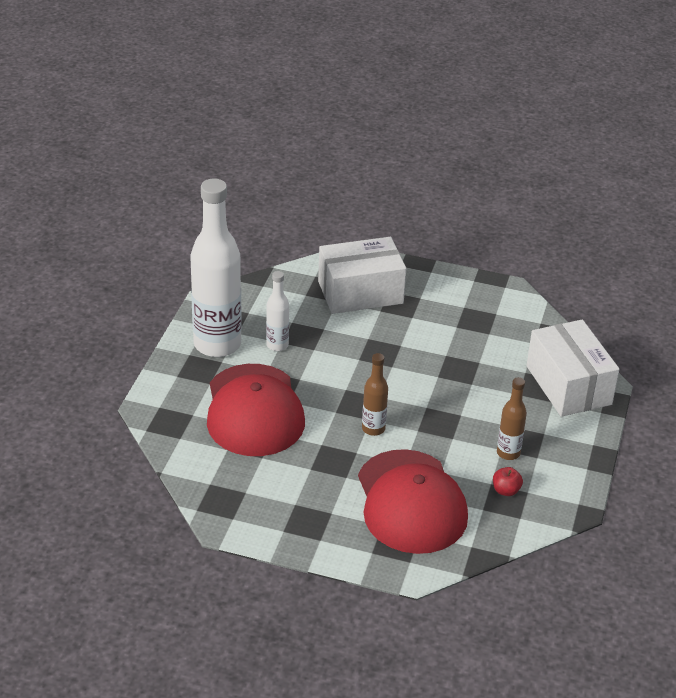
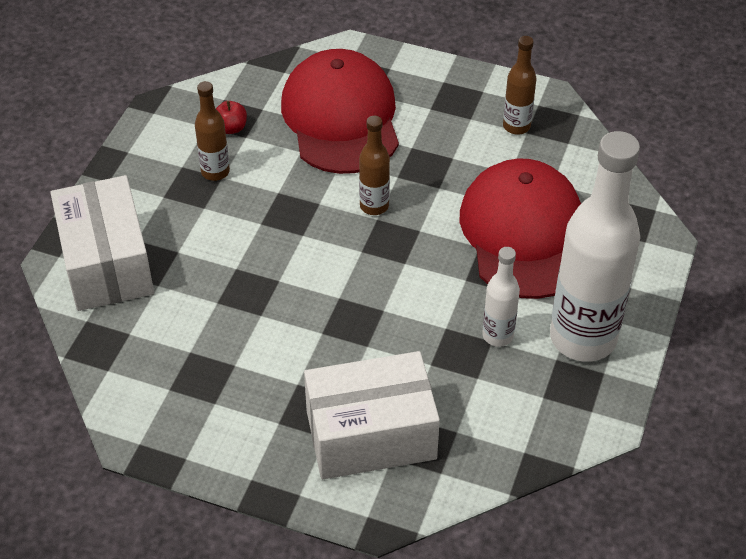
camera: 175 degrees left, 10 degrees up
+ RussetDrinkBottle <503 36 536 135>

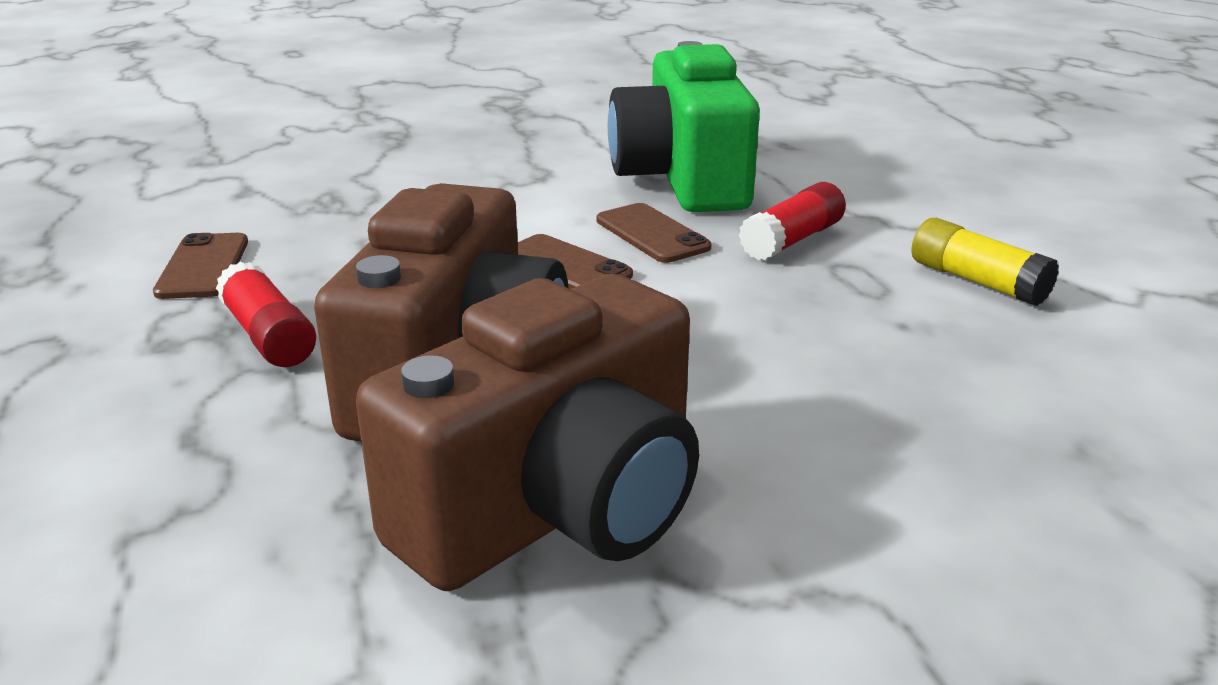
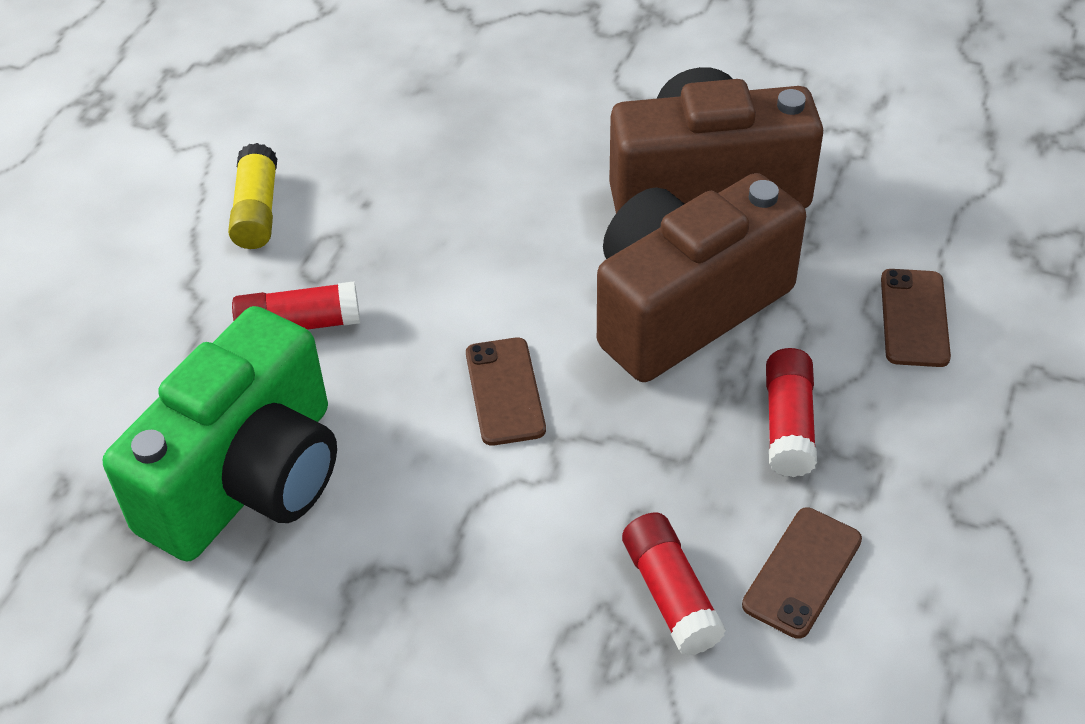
camera: 140 degrees left, 20 degrees up
+ ScarletGlue <622 513 726 656>
~ RussetMobilePhone <597 203 711 263> to <881 269 951 367>

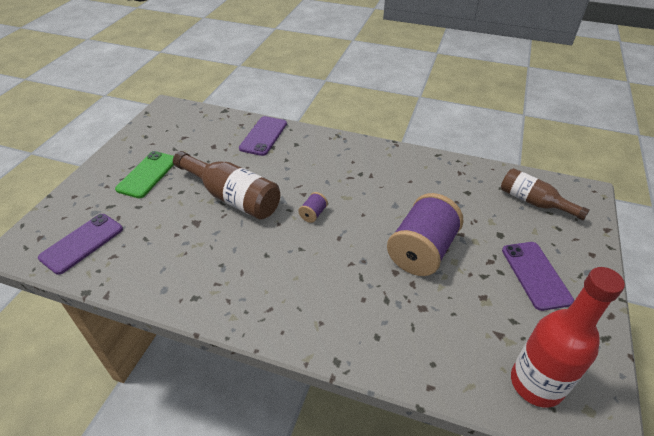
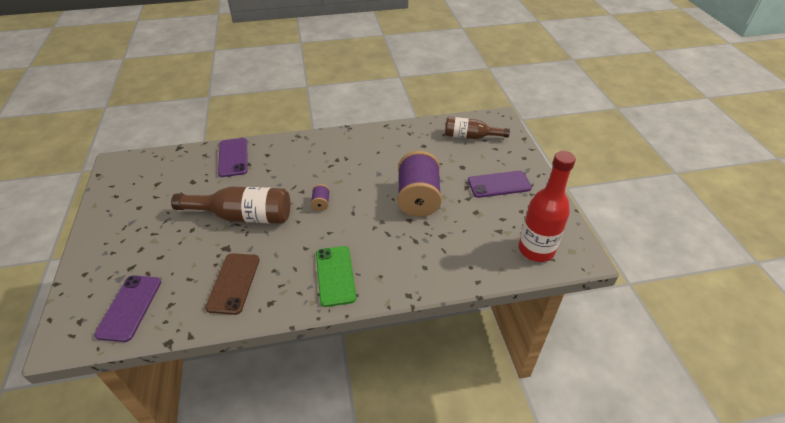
camera: 30 degrees left, 0 degrees up
+ RussetMobilePhone <205 253 260 315>
~ LeafGreenMobilePhone <115 151 174 198> to <316 246 356 307>
~ VioletMobilePhone <502 242 574 311> = <468 171 532 198> 60 degrees counterclockwise

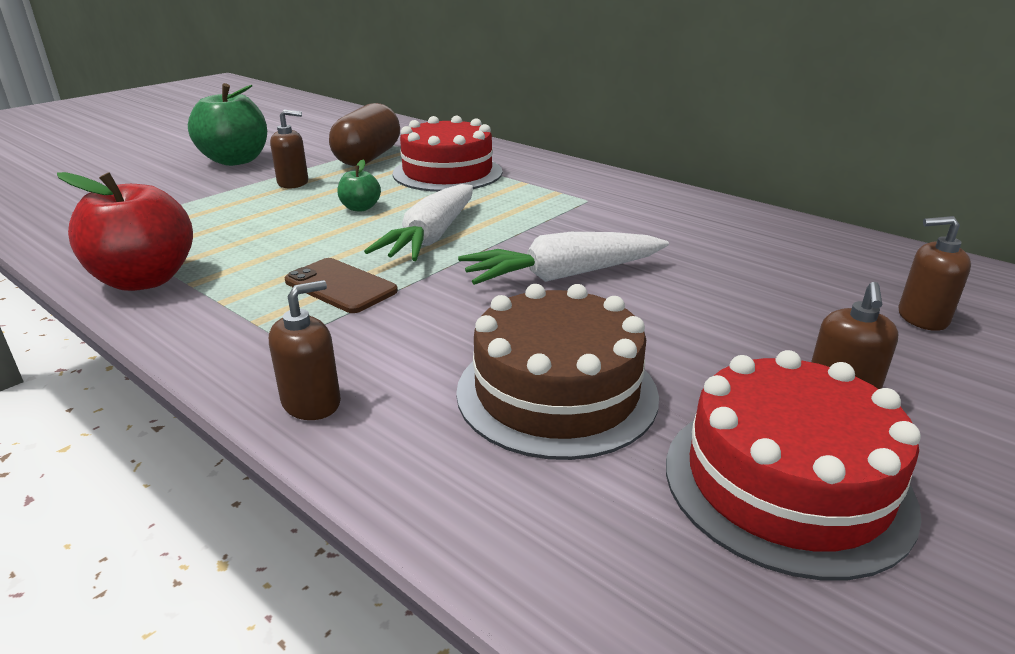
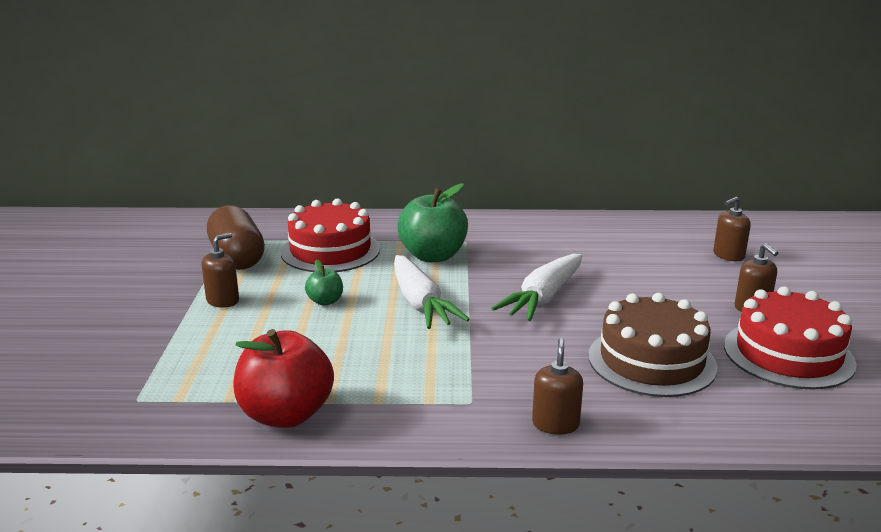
camera: 40 degrees left, 5 degrees down
~ LeafGreenAppleFruit <188 83 267 166> to <397 183 468 262>
- RussetMobilePhone <284 258 398 313>

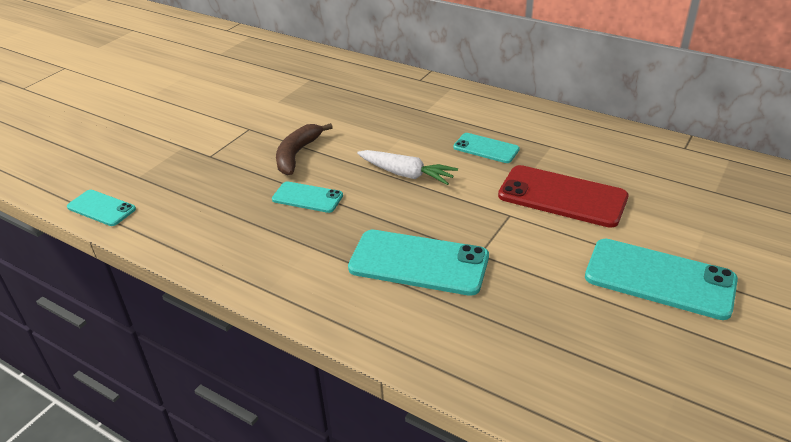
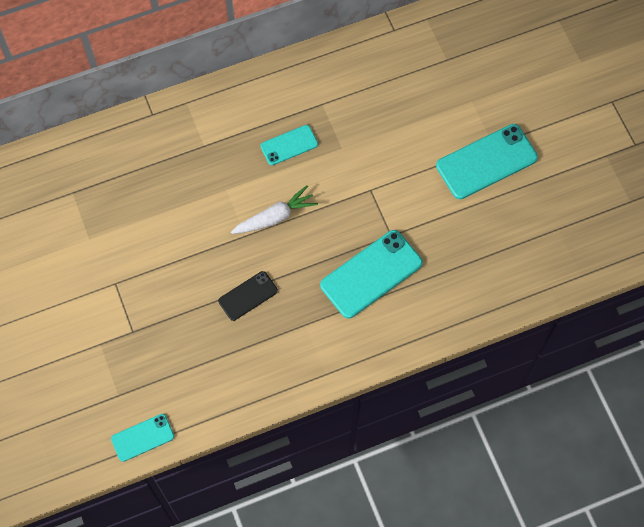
camera: 55 degrees left, 30 degrees up
~ TurquoiseMobilePhone <272 181 343 213> to JetBlackMobilePhone <218 271 278 321>
- RussetBananaFruit <276 123 333 175>
- ScarletMobilePhone <498 165 628 228>

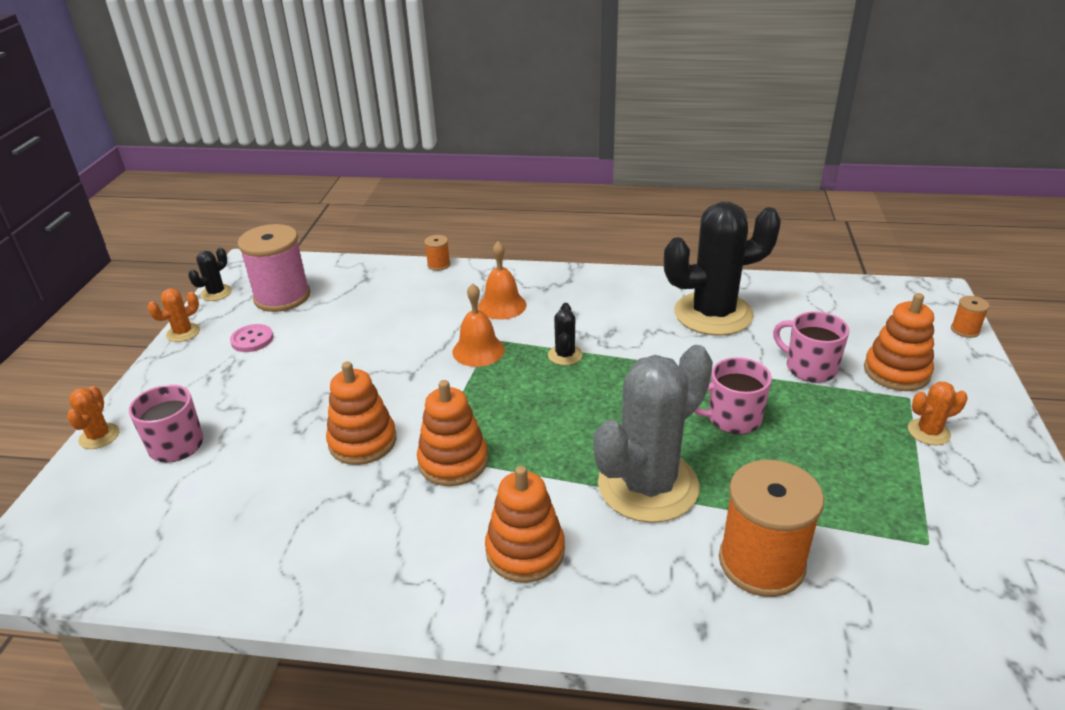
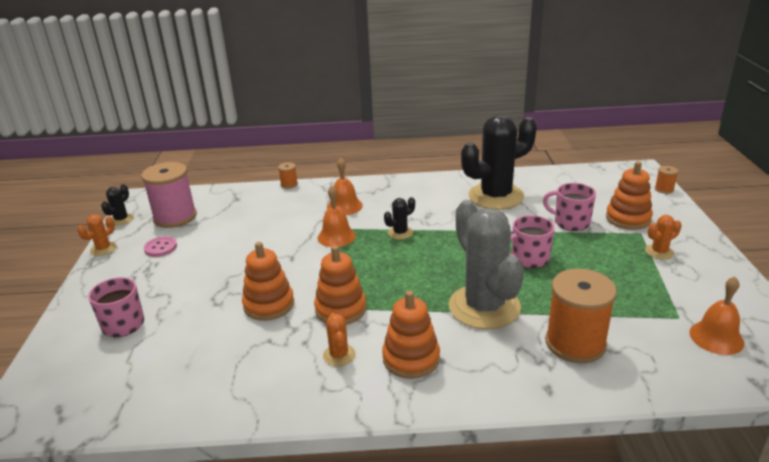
camera: 10 degrees left, 5 degrees down
~ OrangeCactus <67 386 120 449> to <323 313 356 367>
~ JetBlackCactus <548 303 583 365> = <384 197 415 239> 60 degrees clockwise
~ GreyCactus <593 345 713 523> = <449 200 524 329> 60 degrees counterclockwise
+ OrangeBell <689 277 744 355>

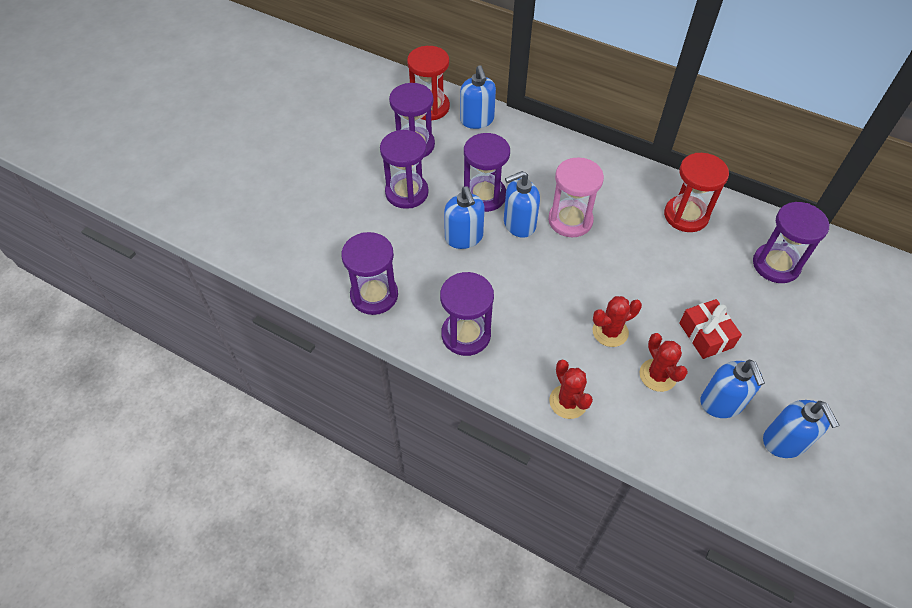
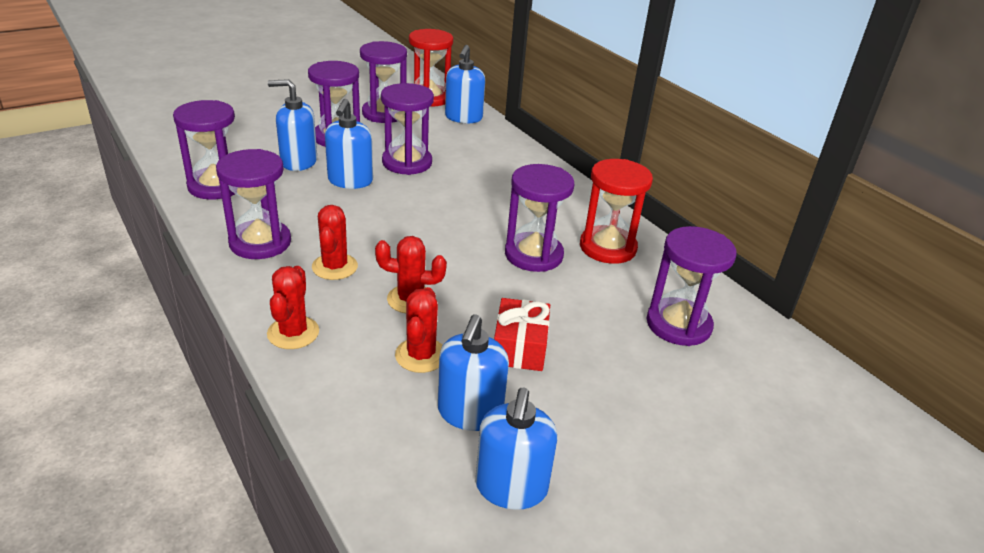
camera: 25 degrees right, 20 degrees down
~ RoyalBlueSoapDispenser <504 171 540 238> to <268 79 317 171>
+ ScarletCactus <312 205 358 280>
+ VioletSandTimer <505 164 574 272>
- RosePinkSandTimer <548 157 604 237>

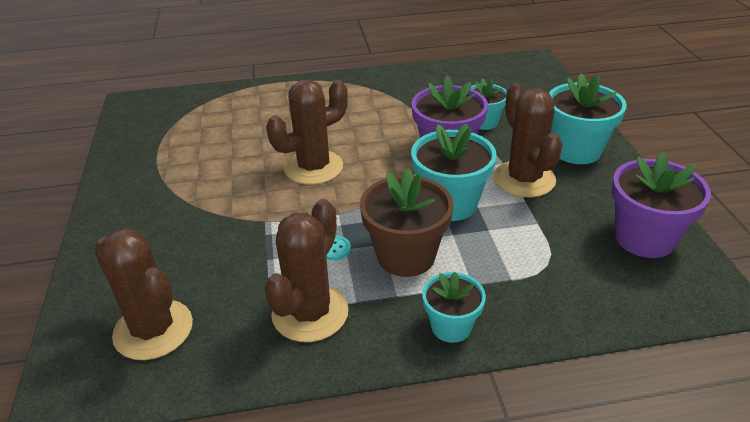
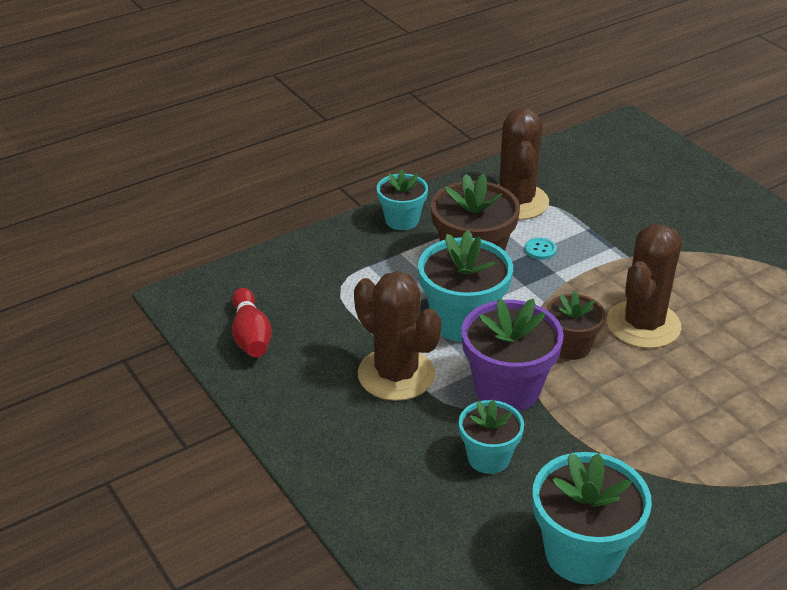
camera: 155 degrees right, 0 degrees up
~ VioletPottedPlant <612 151 711 258> to ScarletTenpin <232 288 272 357>
~ TurquoisePottedPlant <549 73 627 164> to <533 452 652 585>
+ RussetPottedPlant <546 291 605 360>
- RussetCactus <94 228 193 360>

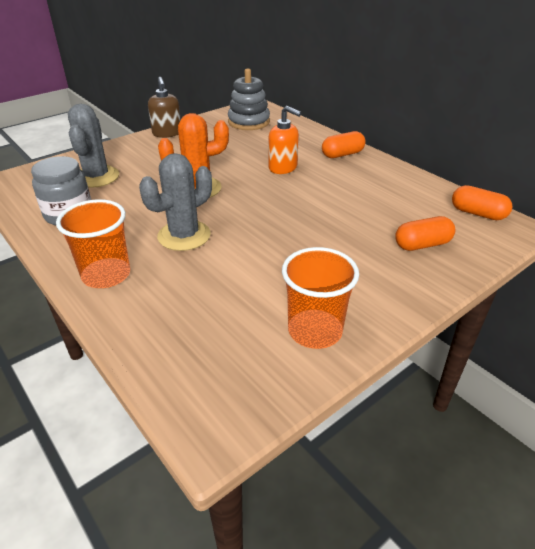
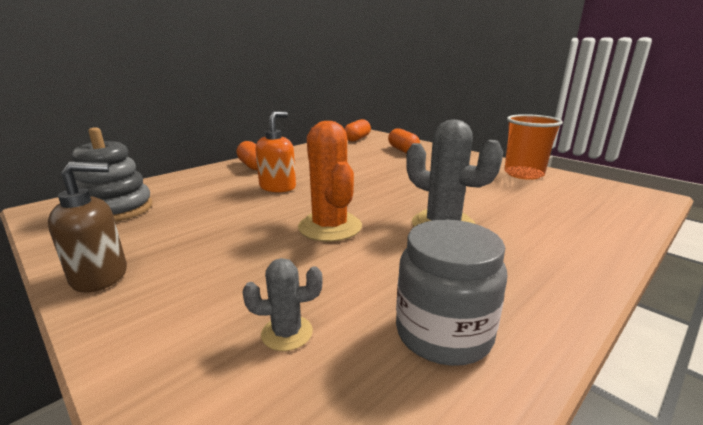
camera: 95 degrees left, 15 degrees down
~ GreyCactus <68 104 119 188> = <243 258 323 351> x0.51
- OrangeTumbler <56 199 130 288>

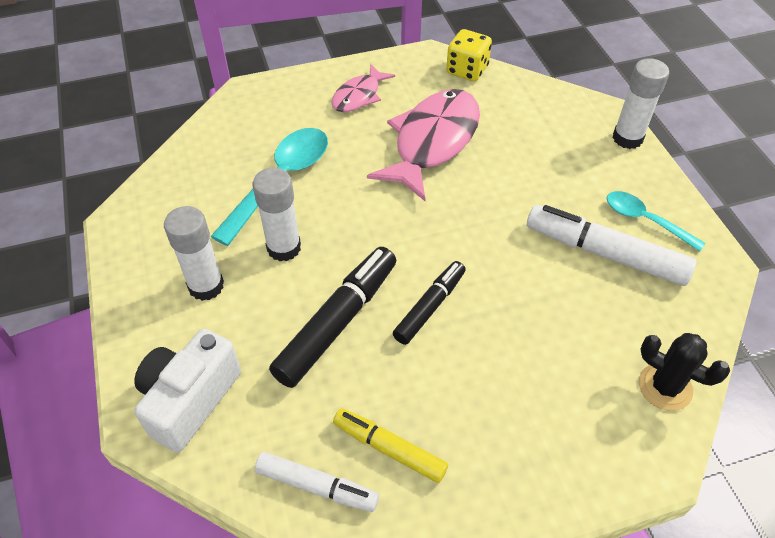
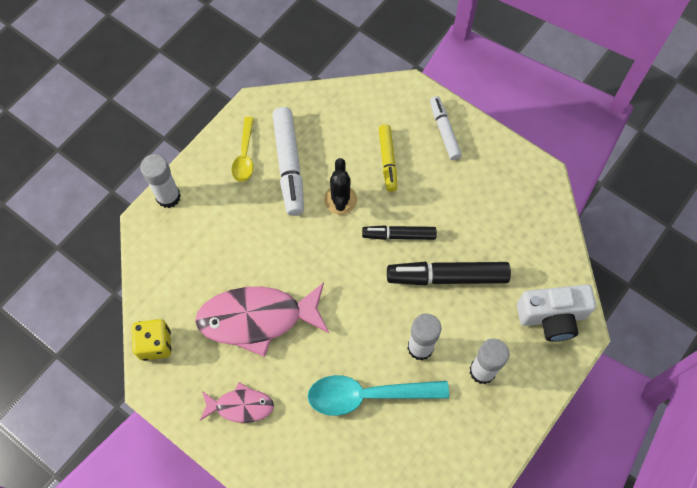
camera: 125 degrees left, 15 degrees up
~ TurquoiseTablespoon <607 191 706 252> to BrightYellowTablespoon <232 117 254 182>
~ JetBlackCactus <639 333 730 411> to <324 158 357 215>
~ BrightYellowMarker <333 408 448 483> to <379 124 397 192>
~ WhiteMarker <255 452 379 512> to <430 96 462 160>

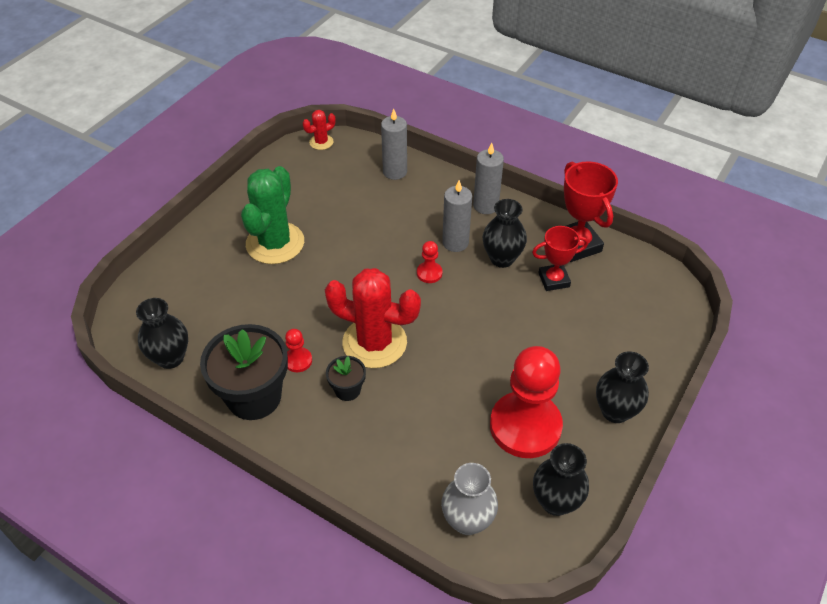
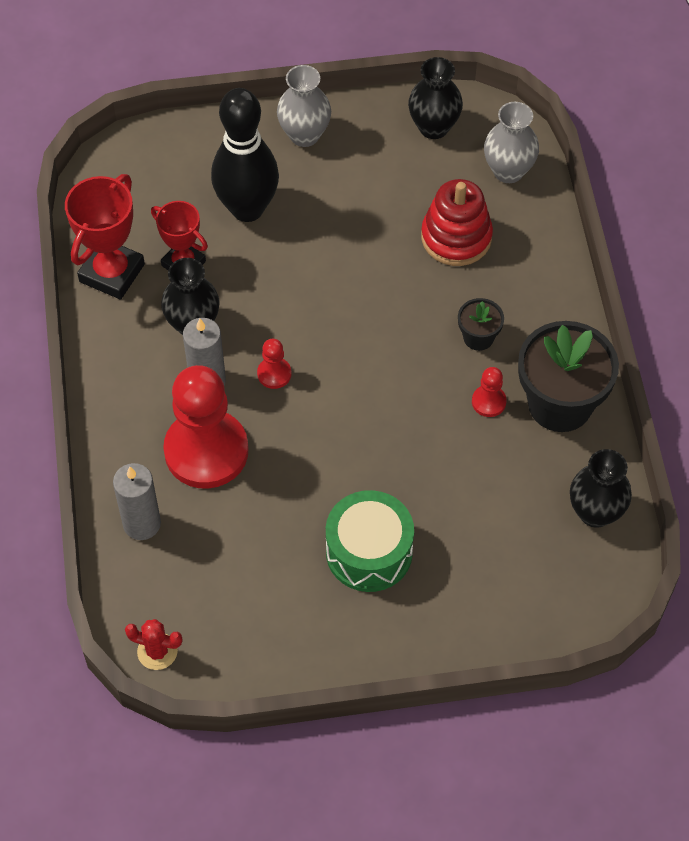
camera: 130 degrees left, 10 degrees up
~ ScarletChessPawn <490 346 563 458> to <163 365 249 489>
+ JetBlackTenpin <211 88 279 222>
~ JetBlackTallVase <596 351 649 423> to GreyTallVase <277 65 331 147>
~ LeafGreenCactus <241 166 304 264> to LeafGreenDrum <326 490 414 592>
+ ScarletStackingRings <421 179 493 266>
- ScarletCactus <325 268 421 368>
- GreyPillarCandle <473 143 504 214>

